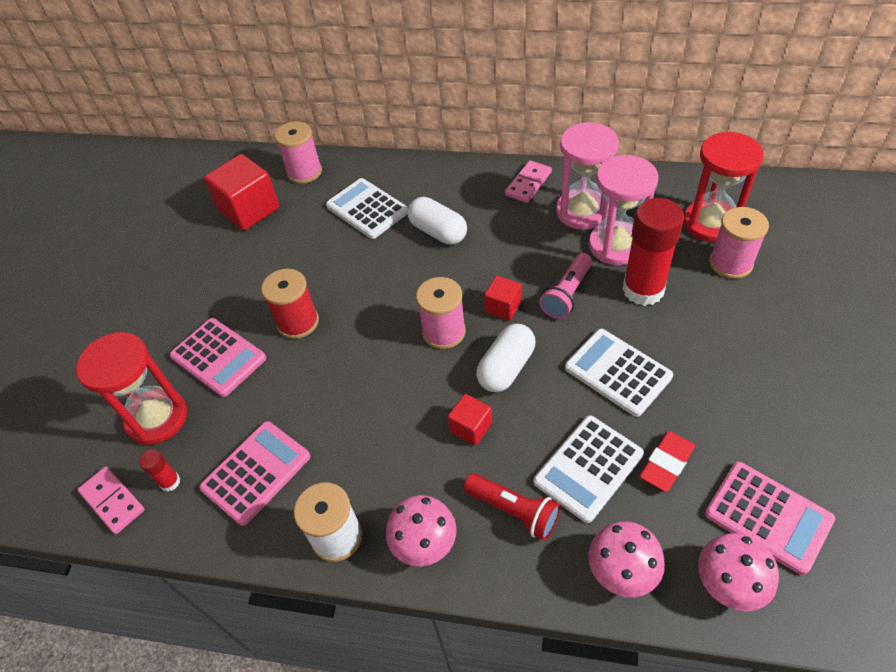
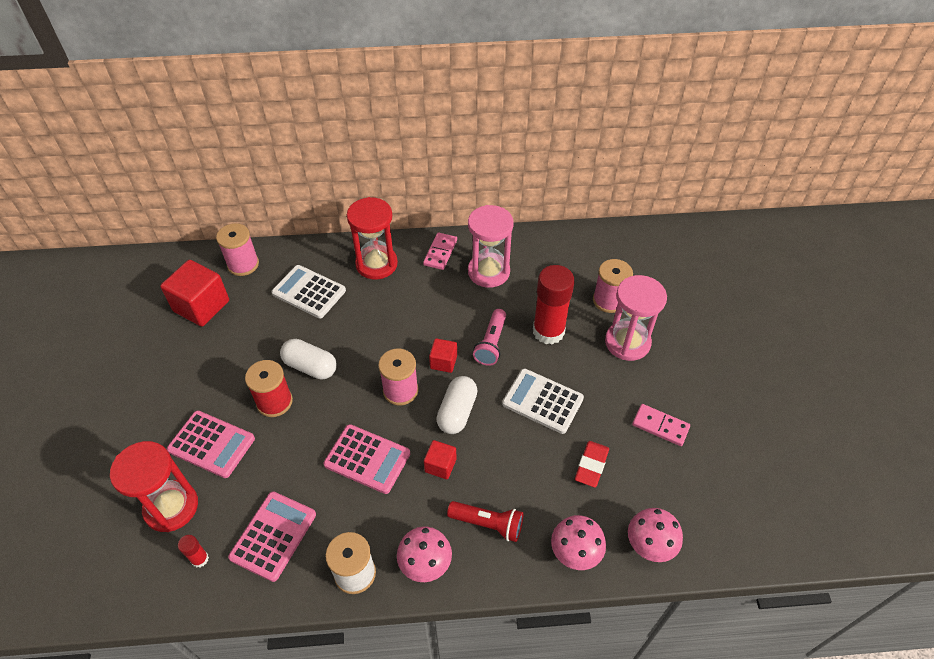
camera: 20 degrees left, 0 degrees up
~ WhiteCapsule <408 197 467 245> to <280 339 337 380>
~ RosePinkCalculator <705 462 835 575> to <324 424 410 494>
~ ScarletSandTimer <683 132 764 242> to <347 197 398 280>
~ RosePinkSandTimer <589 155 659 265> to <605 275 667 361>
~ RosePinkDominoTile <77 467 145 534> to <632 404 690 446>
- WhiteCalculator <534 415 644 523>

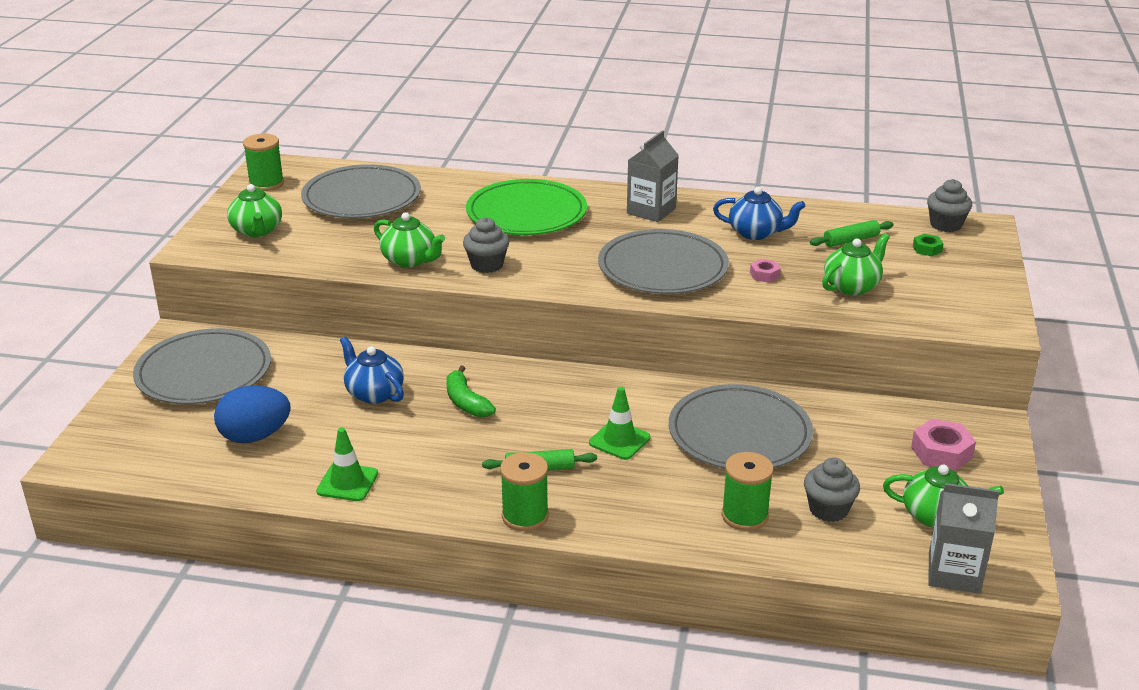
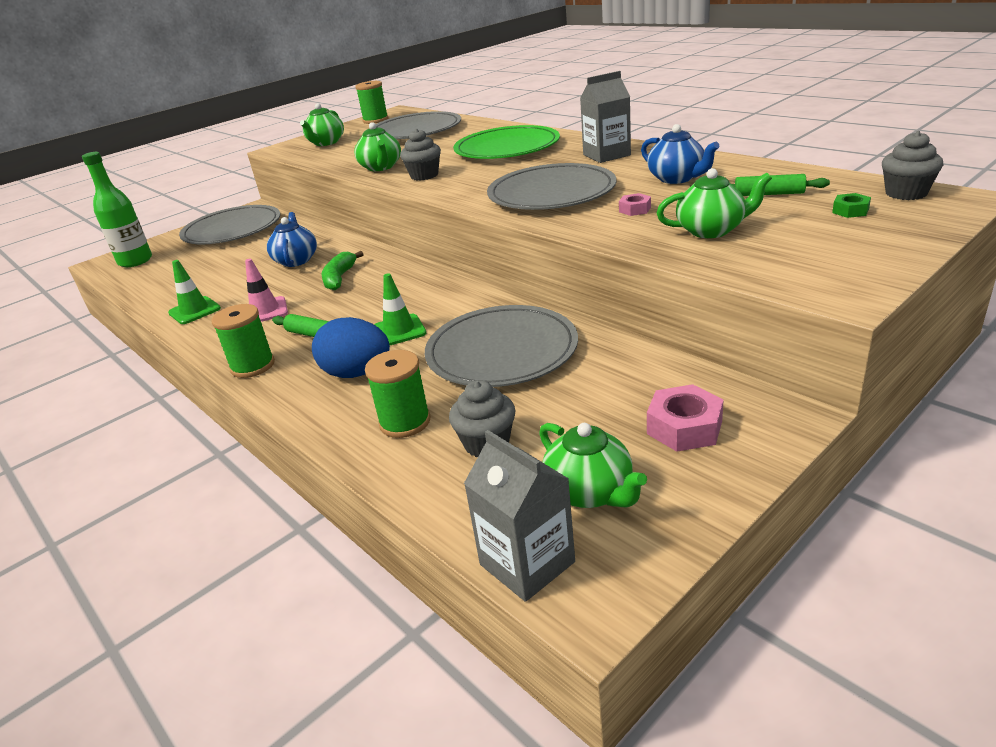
camera: 40 degrees right, 0 degrees up
+ LeafGreenDrinkBottle <82 152 152 267>
+ RosePinkSafetyCone <245 259 288 322>
~ RoyalBlueToyEgg <214 385 291 443> to <312 317 390 378>

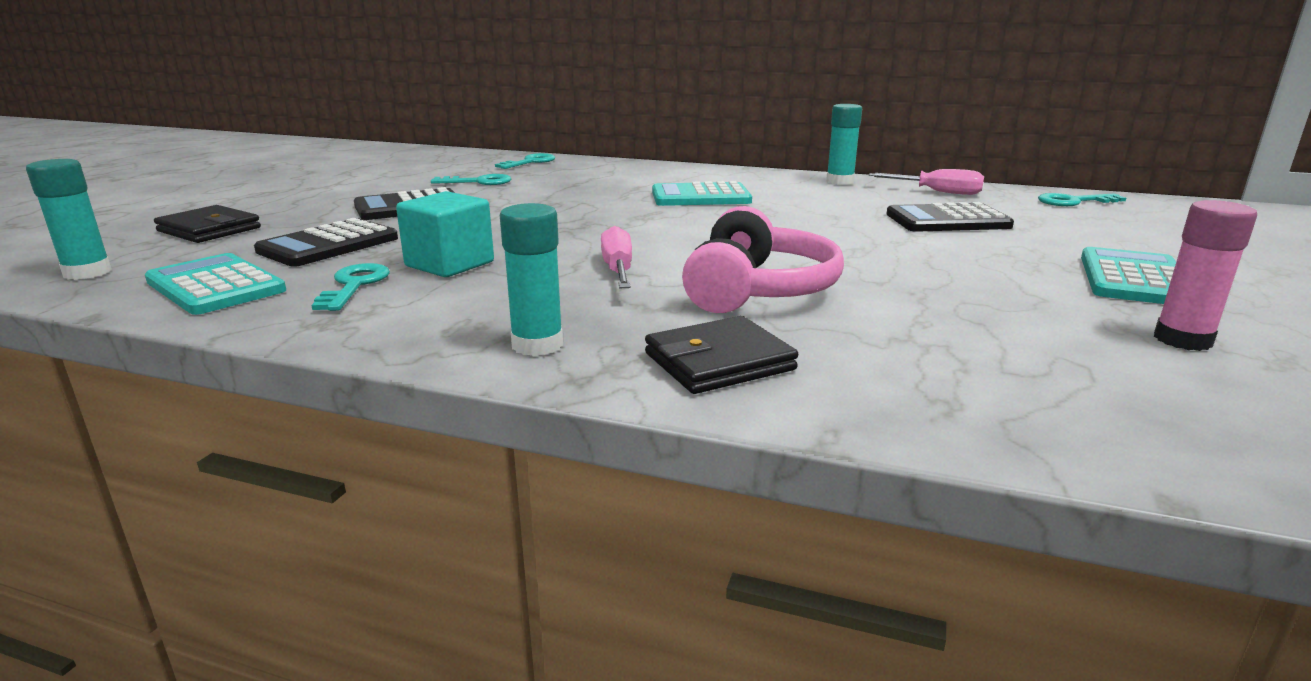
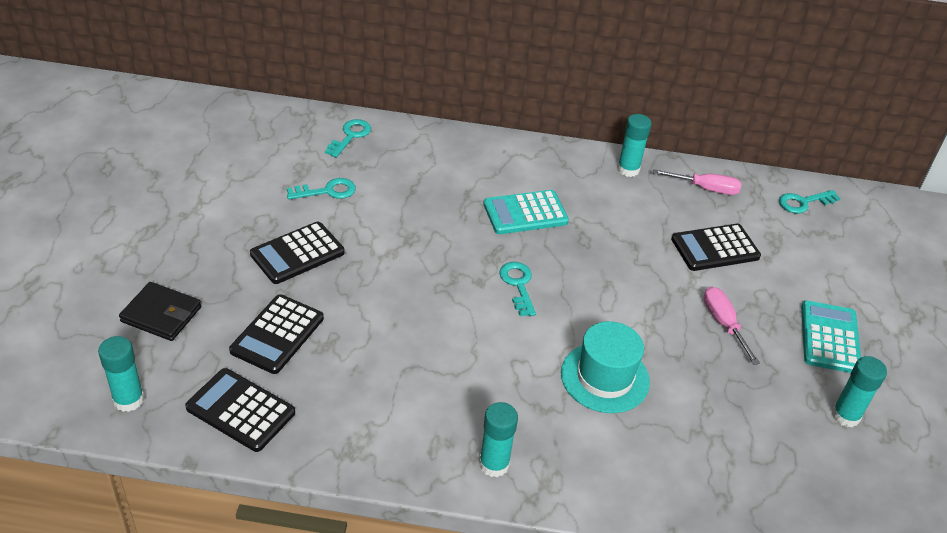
camera: 15 degrees left, 20 degrees up
~ TurquoiseCalculator <145 253 286 315> to JetBlackCalculator <185 368 295 452>
~ TurquoiseLatchkey <311 263 390 311> to <499 262 536 316>
~ RosePinkOverEarHeadphones <682 206 844 313> to TurquoiseHat <561 321 650 413>
~ RosePinkFlatScrewdriver <601 226 632 288> to <703 286 760 365>
~ RosePinkGlue <1154 200 1257 351> to TurquoiseGlue <831 356 887 427>
- TurquoiseCube <396 191 494 277>
- JetBlackBillfold <645 316 798 394>

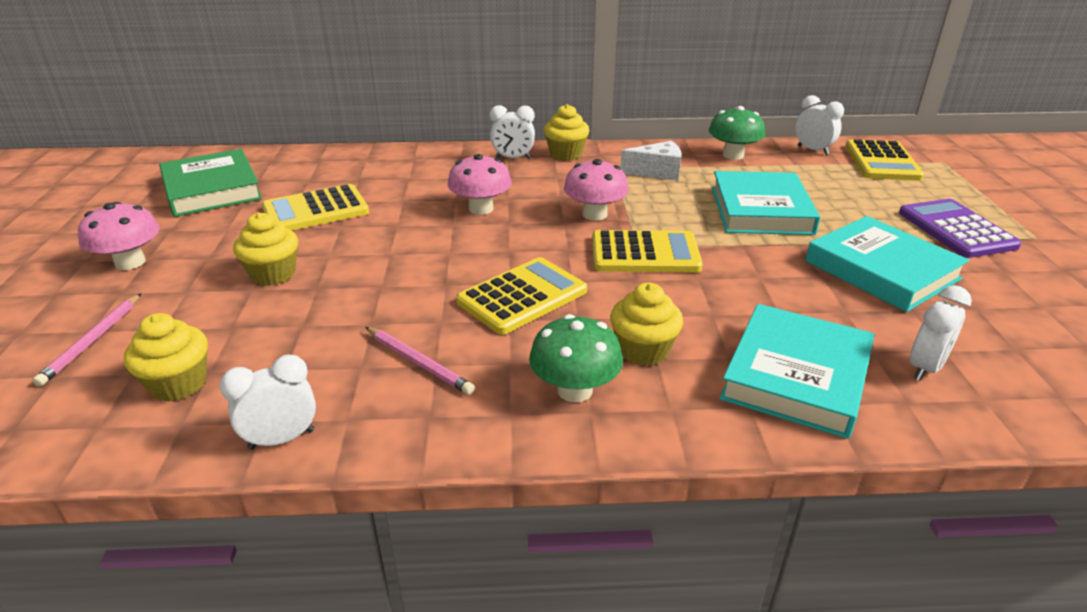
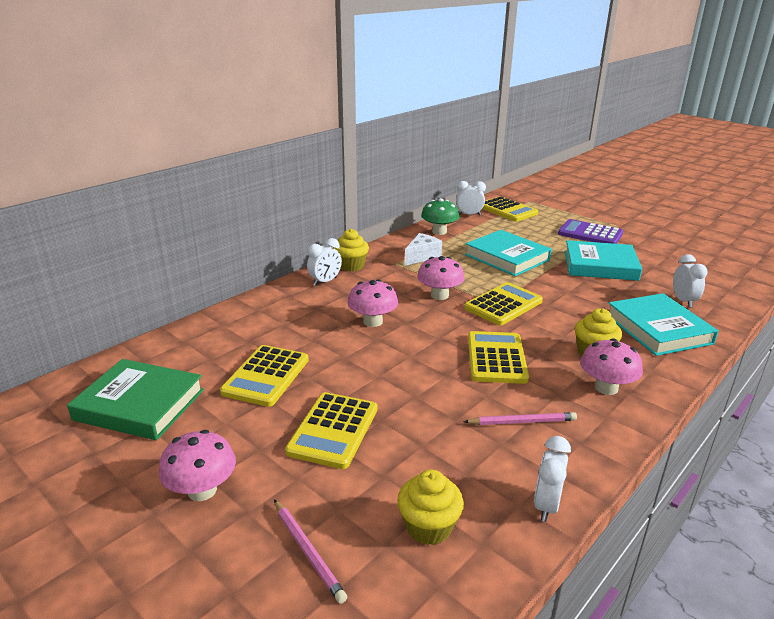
camera: 45 degrees left, 5 degrees down
~ BrightYellowFairyCake <233 212 298 286> to BrightYellowCalculator <285 392 377 469>
~ LeafGreenToadstool <529 314 623 402> to RosePinkToadstool <580 338 643 395>

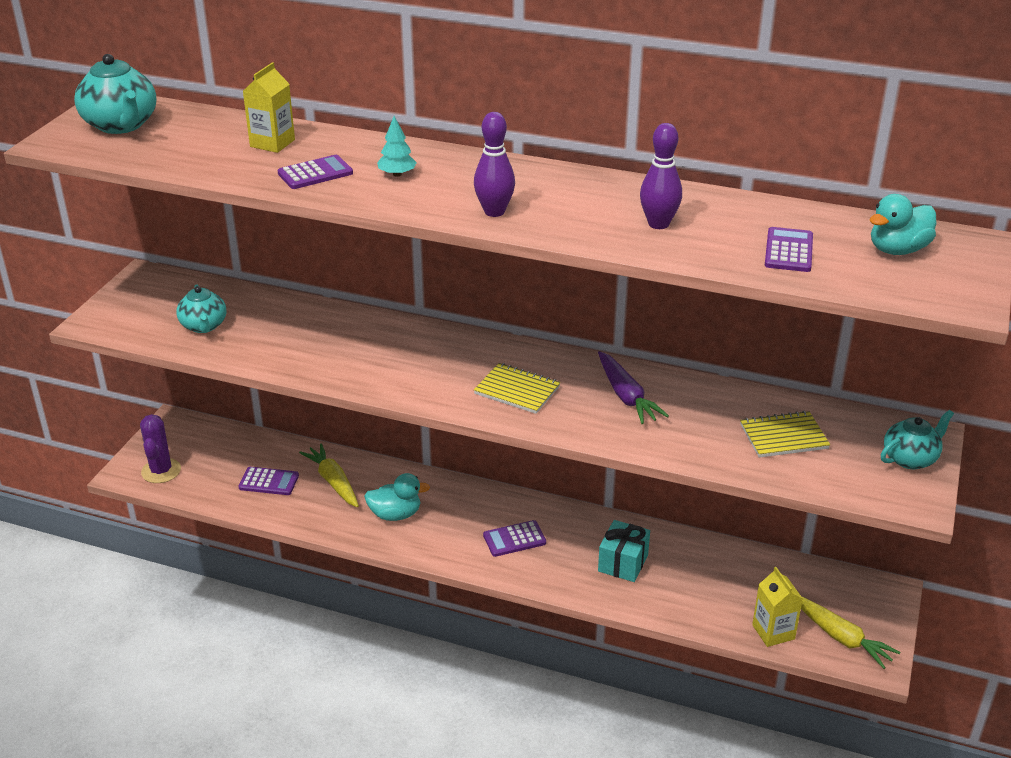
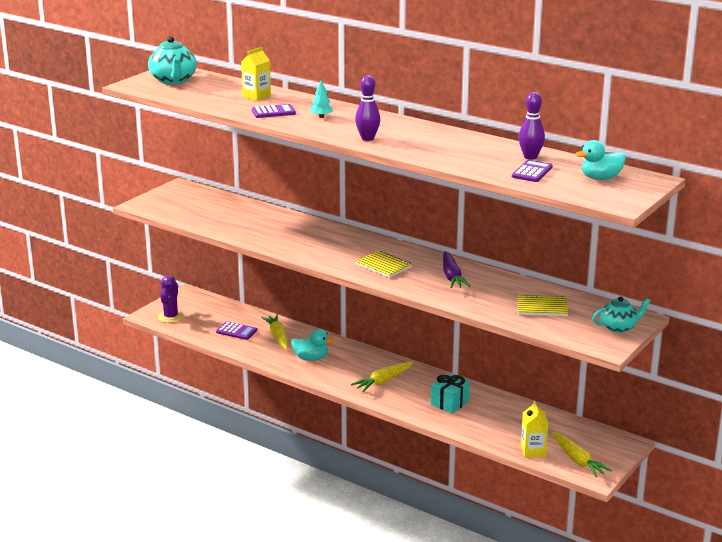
camera: 15 degrees right, 10 degrees down
~ VioletCalculator <483 520 546 557> to BrightYellowToyCarrot <351 361 414 392>
~ VioletTenpin <640 123 682 229> to <519 92 545 160>
- TurquoiseChinaTeapot <176 285 226 333>

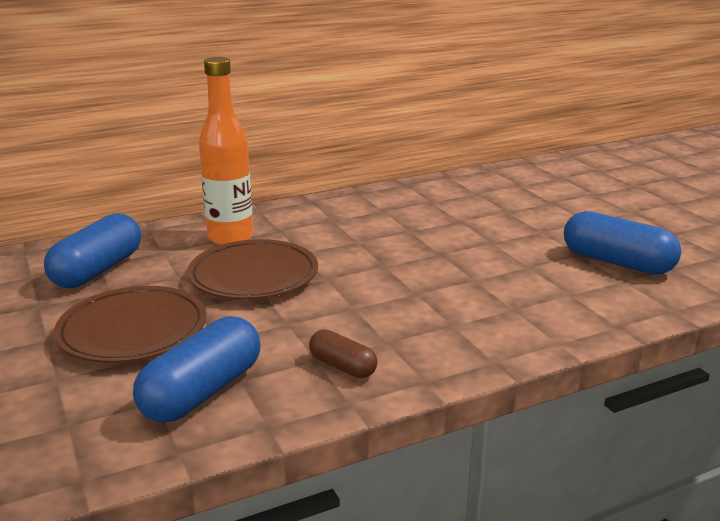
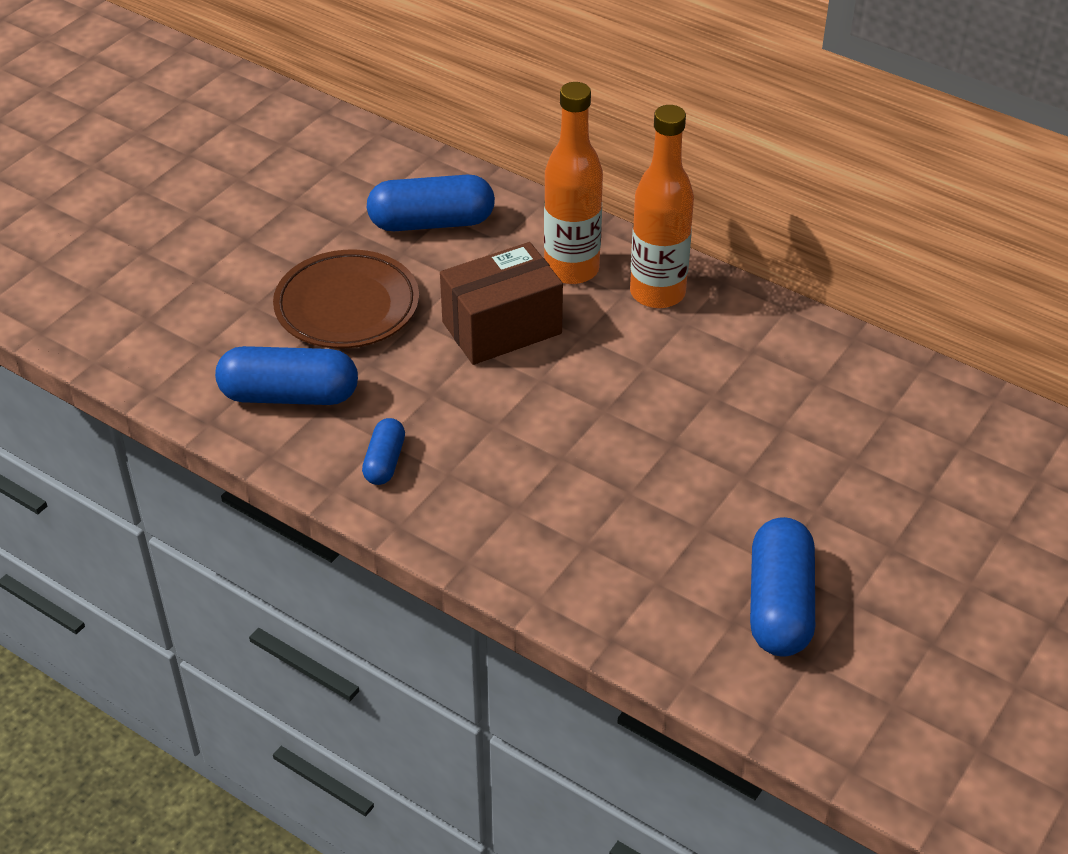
camera: 60 degrees right, 20 degrees up
~ RussetCapsule <309 330 378 378> to RoyalBlueCapsule <362 418 405 485>
~ RussetDinnerPlate <187 239 318 300> to RussetParcel <440 242 563 365>
+ OrangeDrinkBottle <630 105 694 308>

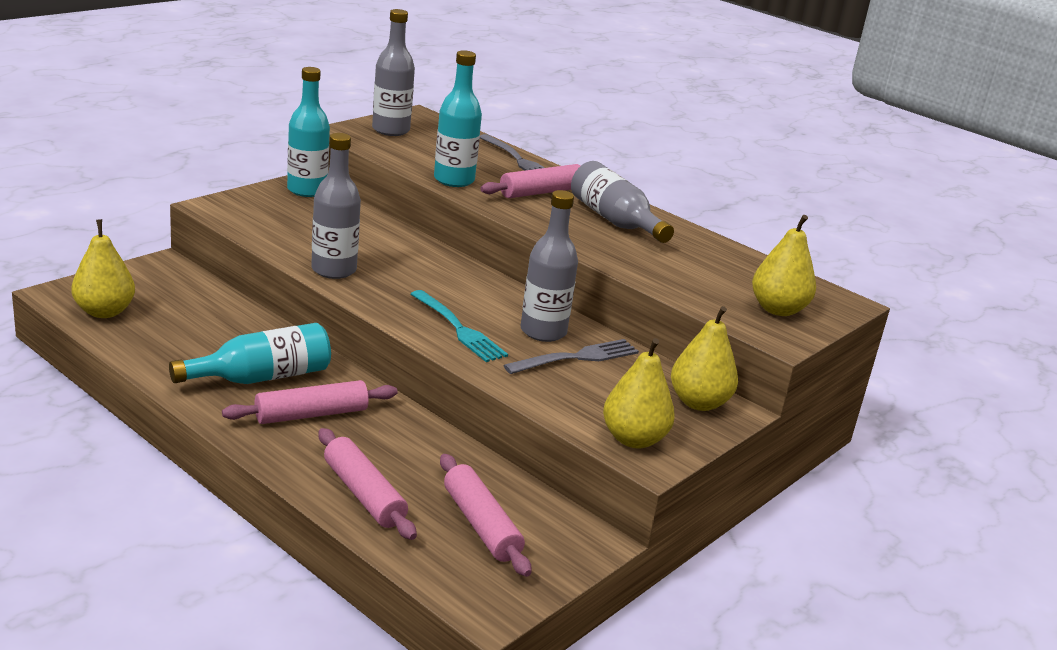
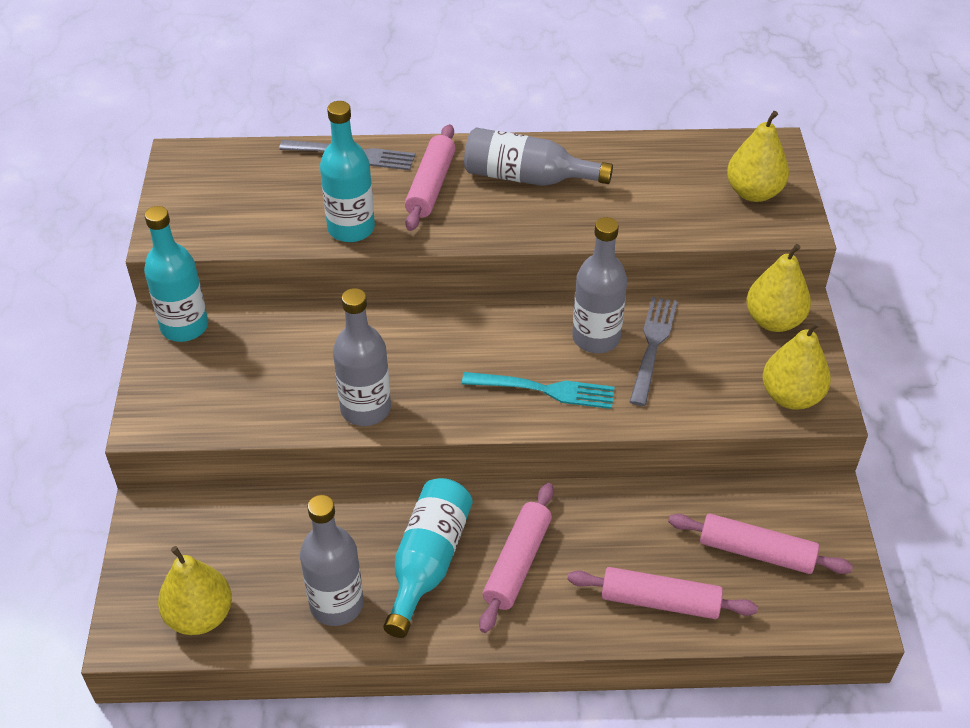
camera: 40 degrees left, 20 degrees up
~ GreyDrinkBottle <372 9 415 136> to <300 495 364 626>

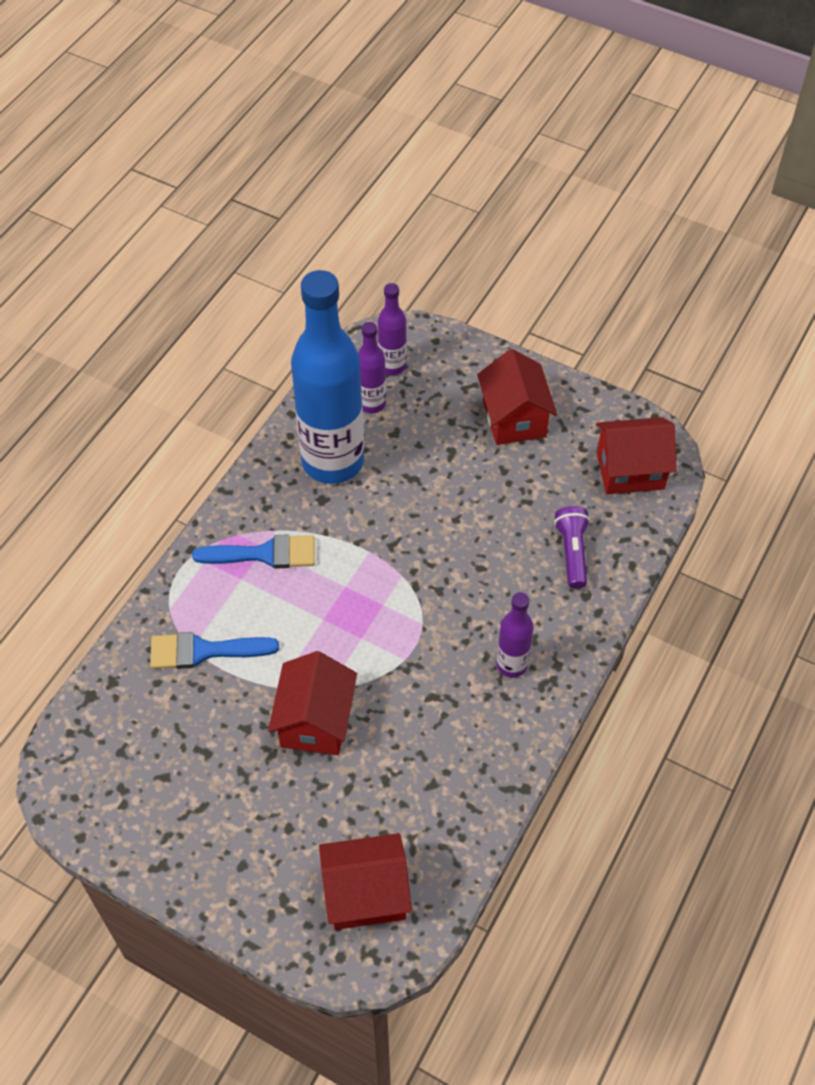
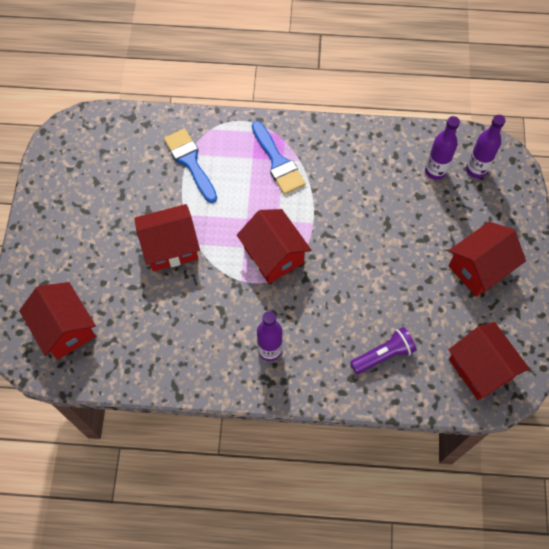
camera: 65 degrees right, 10 degrees up
+ ScarletCottage <237 209 311 284>
- RoyalBlueDrinkBottle <291 270 364 484>

